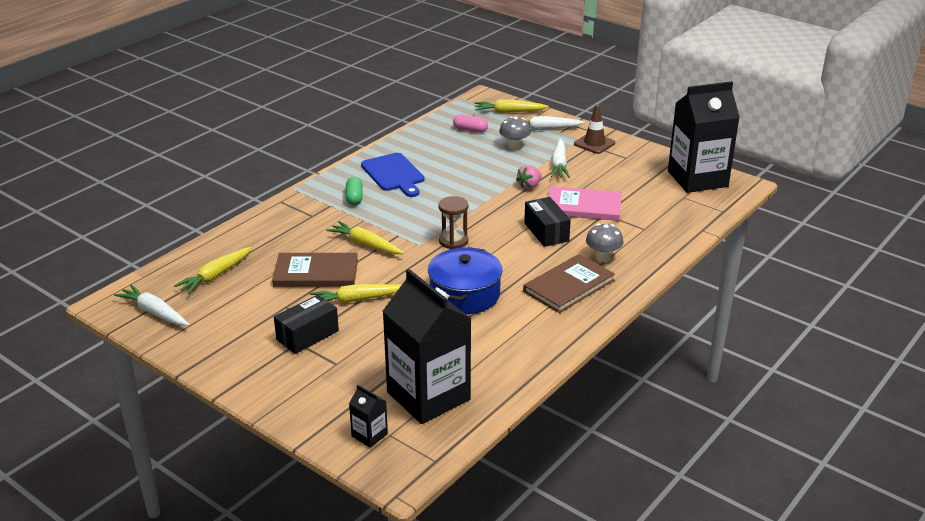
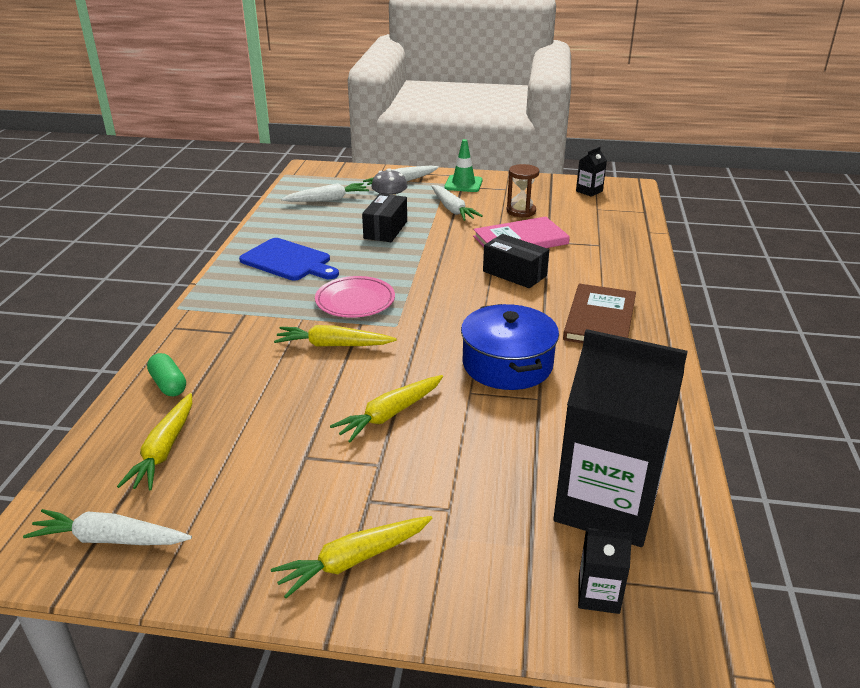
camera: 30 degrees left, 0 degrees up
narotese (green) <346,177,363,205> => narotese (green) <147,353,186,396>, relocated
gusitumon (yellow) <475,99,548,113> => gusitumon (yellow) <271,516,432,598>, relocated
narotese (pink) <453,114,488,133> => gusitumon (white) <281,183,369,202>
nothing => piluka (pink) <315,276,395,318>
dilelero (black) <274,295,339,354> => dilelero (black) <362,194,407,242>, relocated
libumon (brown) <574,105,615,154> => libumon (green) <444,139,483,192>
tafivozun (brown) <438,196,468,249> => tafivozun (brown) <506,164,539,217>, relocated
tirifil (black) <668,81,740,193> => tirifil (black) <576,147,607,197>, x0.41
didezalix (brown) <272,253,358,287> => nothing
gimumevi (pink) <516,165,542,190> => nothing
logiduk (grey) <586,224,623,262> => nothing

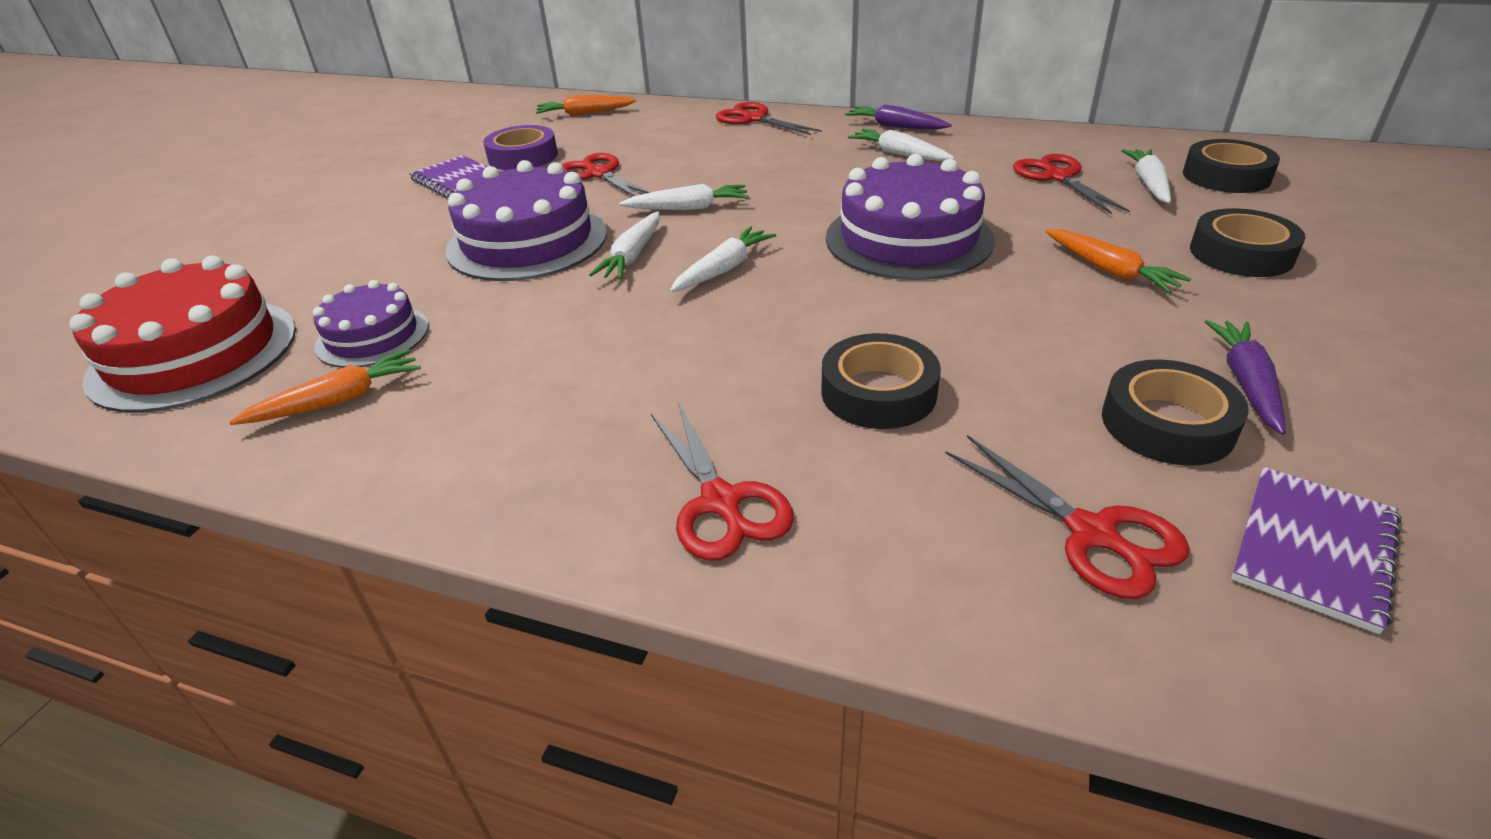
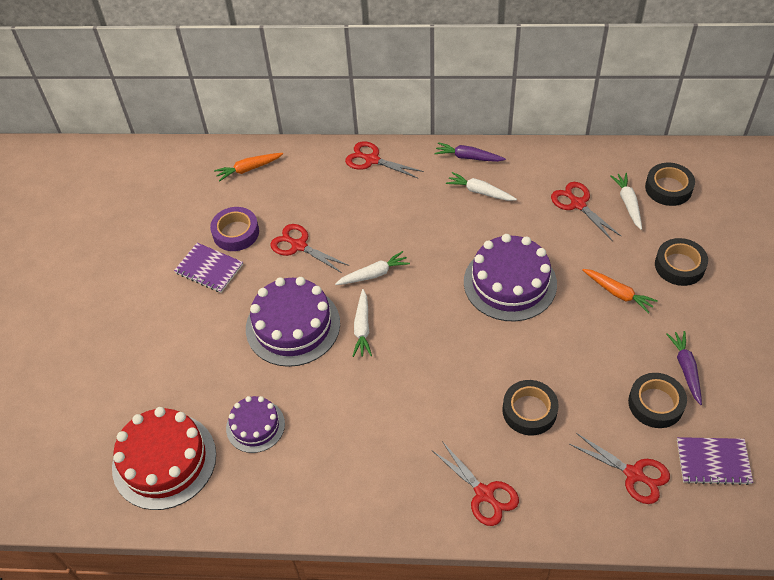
camera: 15 degrees left, 15 degrees up
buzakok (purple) <1231,467,1401,634> => buzakok (purple) <677,437,753,485>, 75 degrees clockwise
gusitumon (orange) <229,349,421,425> => nothing
gusitumon (white) <670,227,776,292> => nothing

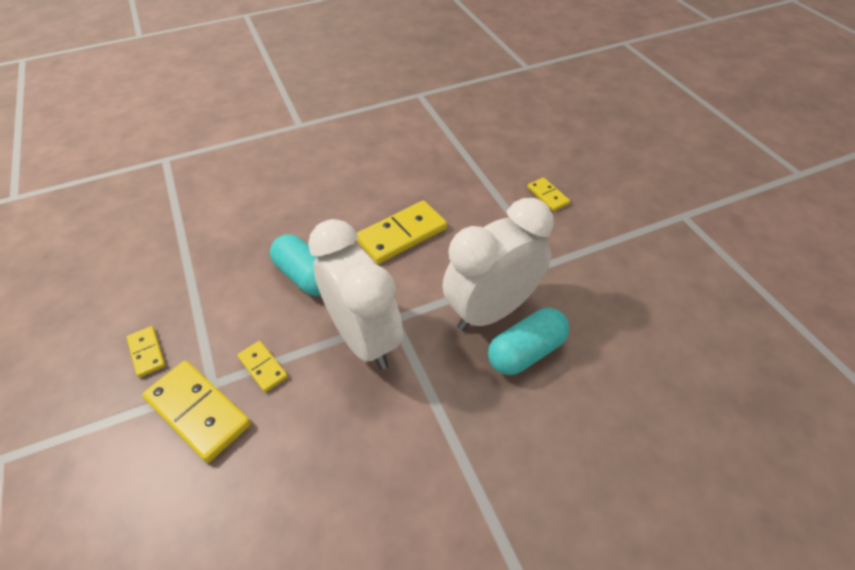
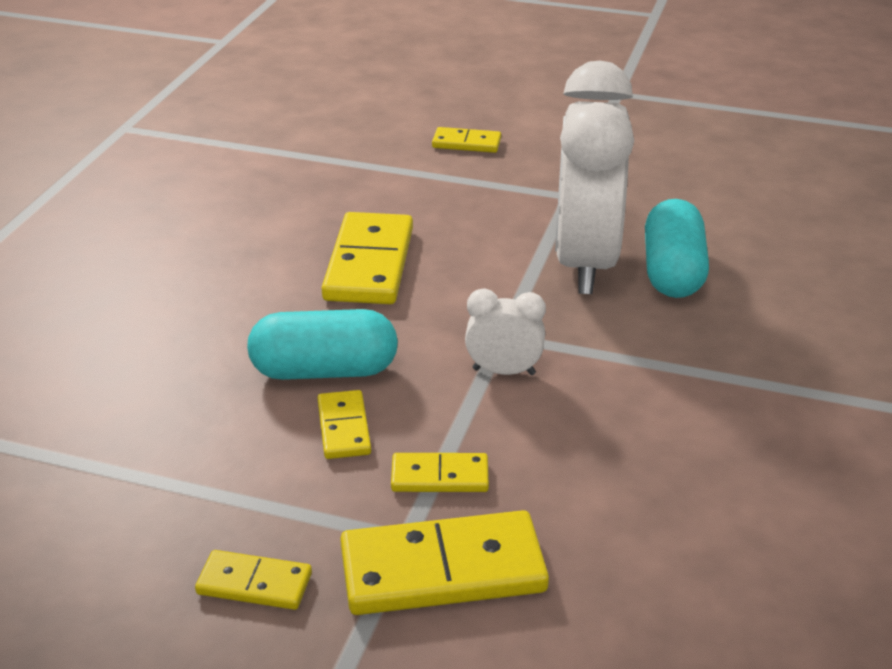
camera: 50 degrees left, 15 degrees down
nothing => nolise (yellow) <317,390,371,459>
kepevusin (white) <308,219,403,370> => kepevusin (white) <465,289,546,375>, x0.43

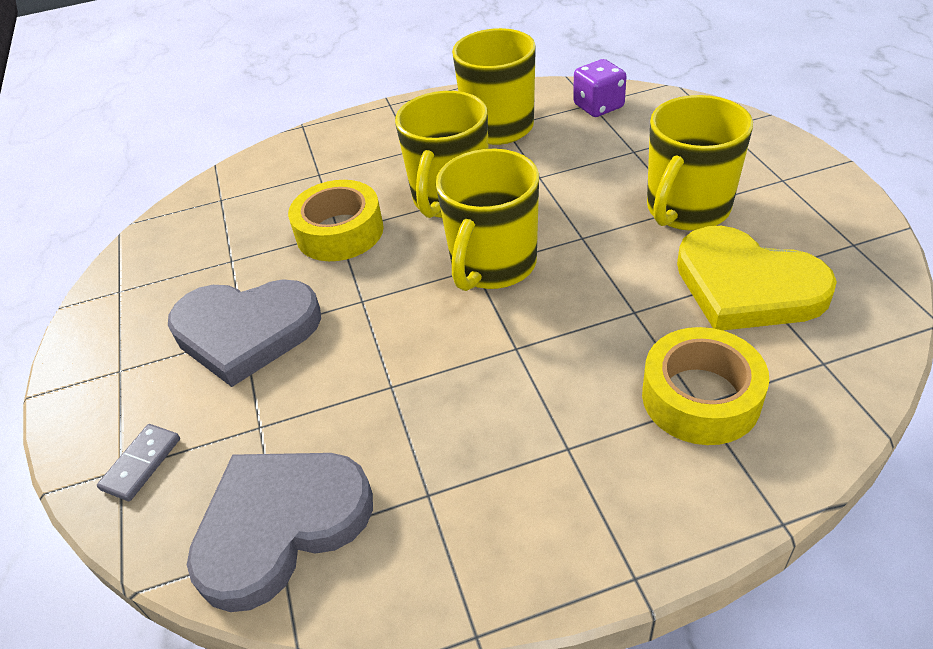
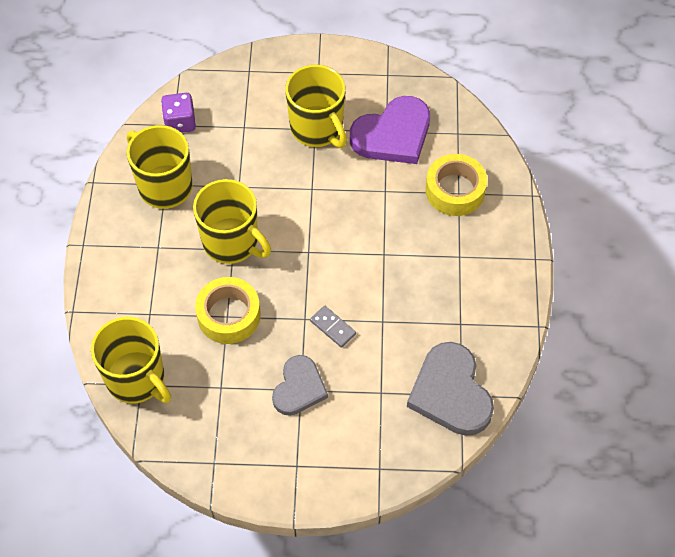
camera: 75 degrees left, 15 degrees up
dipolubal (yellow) <436,149,539,291> => dipolubal (yellow) <91,317,171,404>, relocated
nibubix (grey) <168,279,321,387> => nibubix (grey) <272,355,328,416>, x0.65
nolise (grey) <97,424,180,501> => nolise (grey) <310,306,356,348>, relocated
nibubix (yellow) <677,226,837,330> => nibubix (purple) <350,96,430,164>

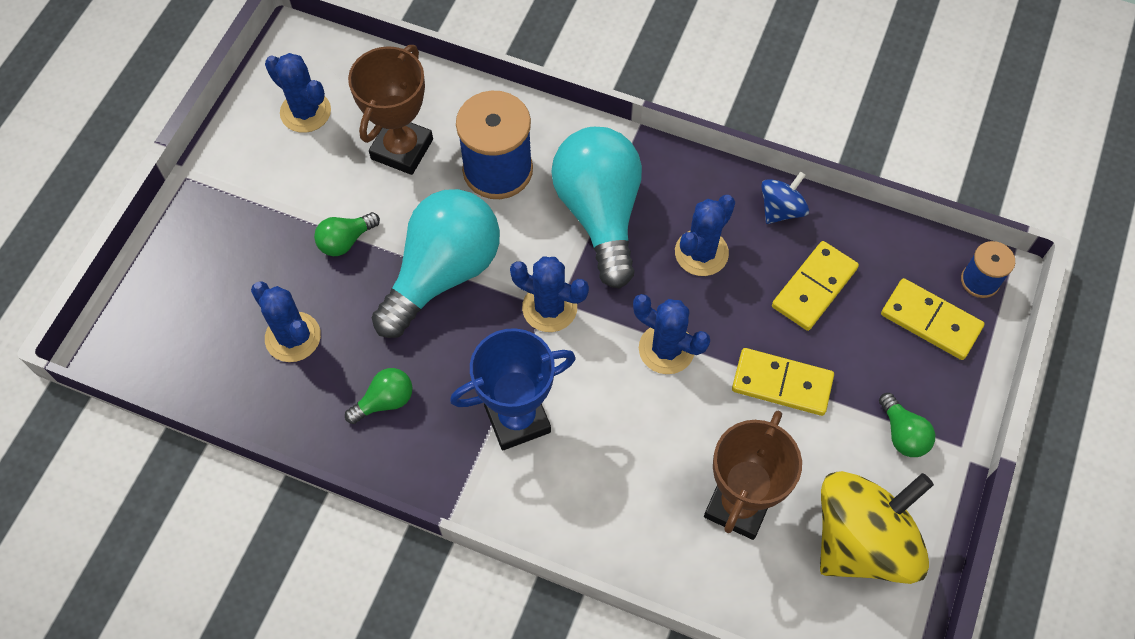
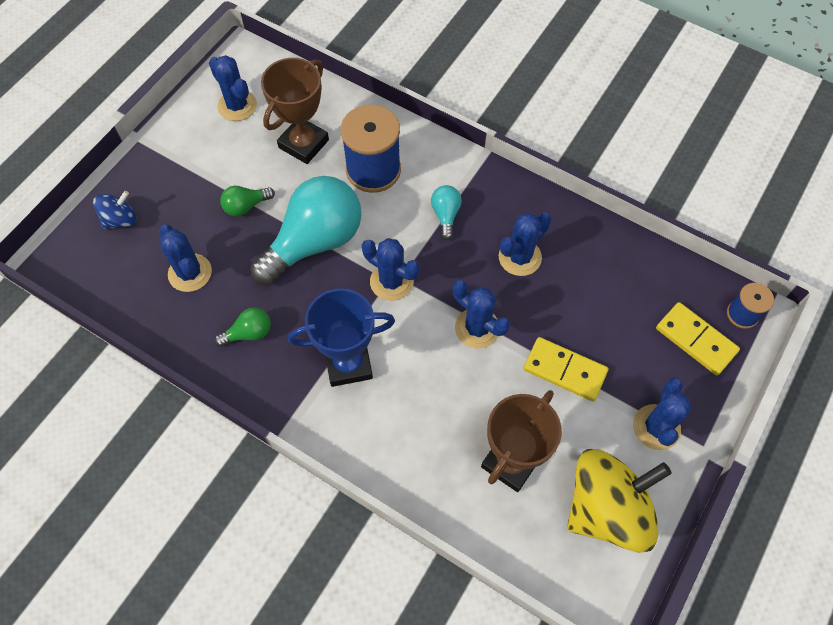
camera: 10 degrees right, 0 degrees up
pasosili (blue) <761,172,809,224> => pasosili (blue) <93,191,136,229>, relocated
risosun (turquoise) <551,127,642,288> => risosun (turquoise) <431,185,462,240>, x0.43
risosun (green) <879,393,935,457> => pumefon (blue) <633,377,692,450>
nolise (yellow) <772,241,859,331> => nothing

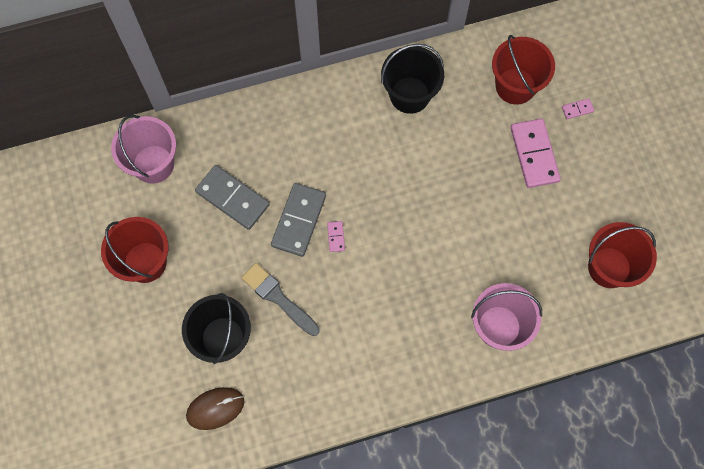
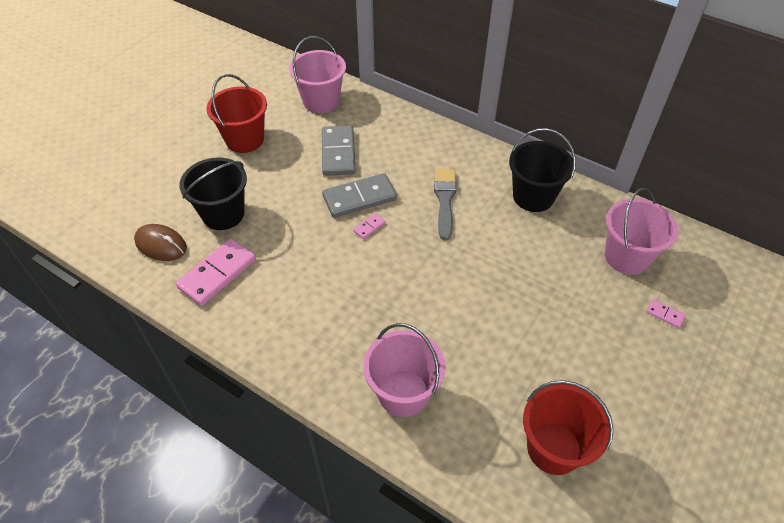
camera: 50 degrees right, 20 degrees down
nolise (pink) <510,118,561,188> => nolise (pink) <176,238,256,306>, relocated
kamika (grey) <241,263,320,336> => kamika (grey) <434,169,456,240>, relocated
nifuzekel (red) <492,35,555,105> => nifuzekel (pink) <605,188,678,275>

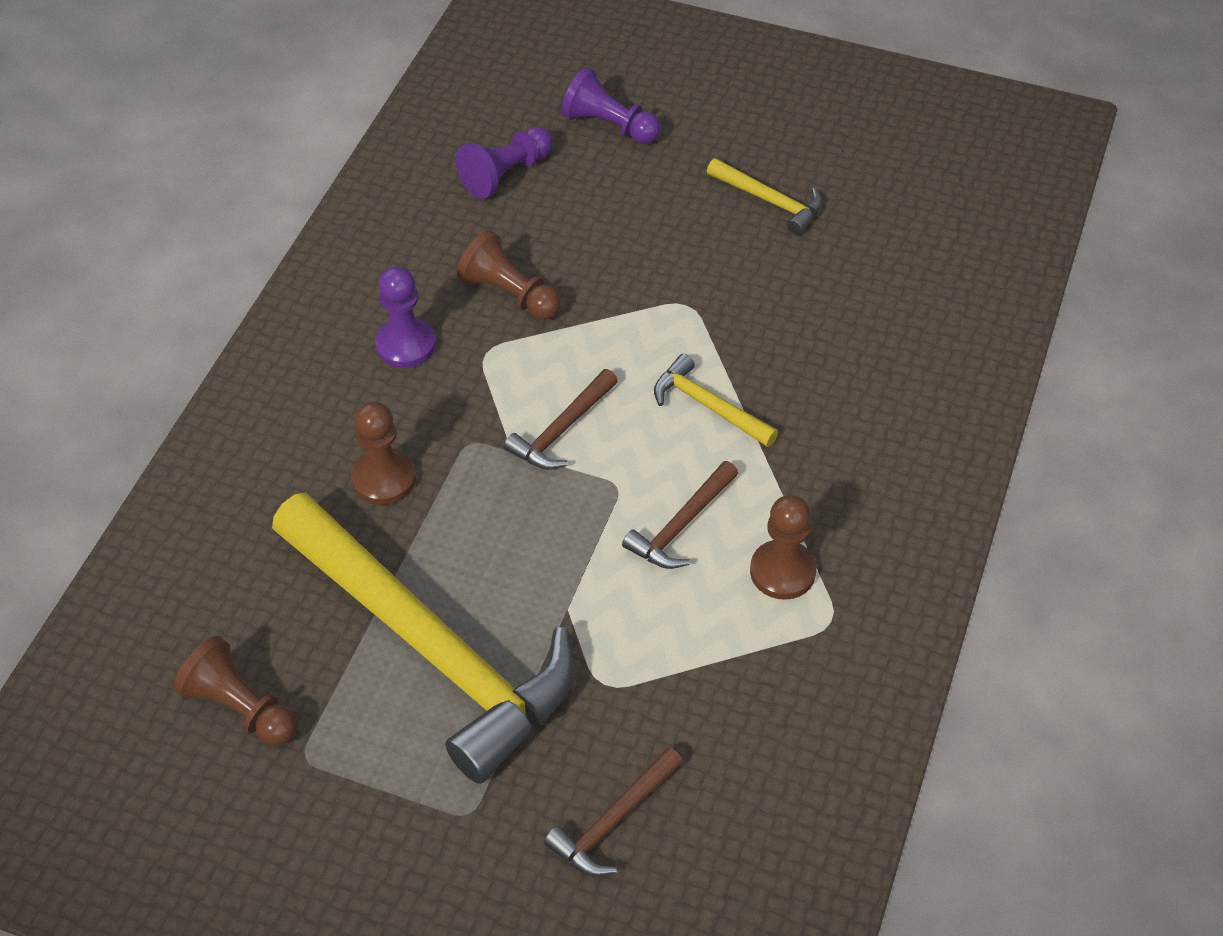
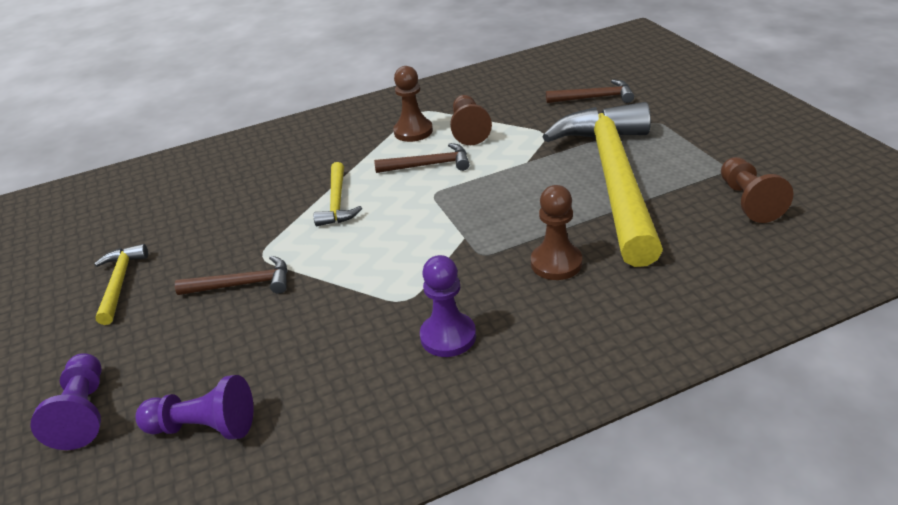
camera: 130 degrees left, 15 degrees down
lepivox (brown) <504,369,618,470> => lepivox (brown) <175,256,287,295>, relocated
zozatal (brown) <457,230,561,320> => zozatal (brown) <450,95,492,145>, relocated

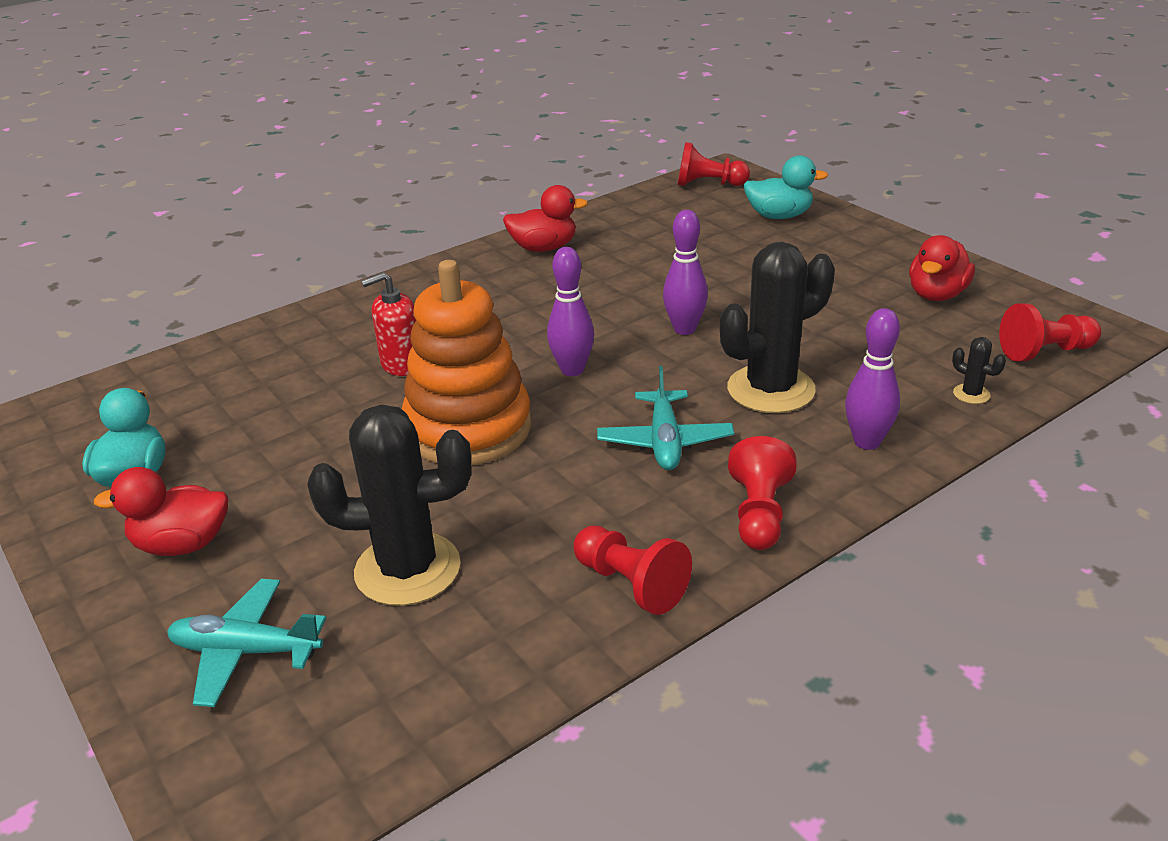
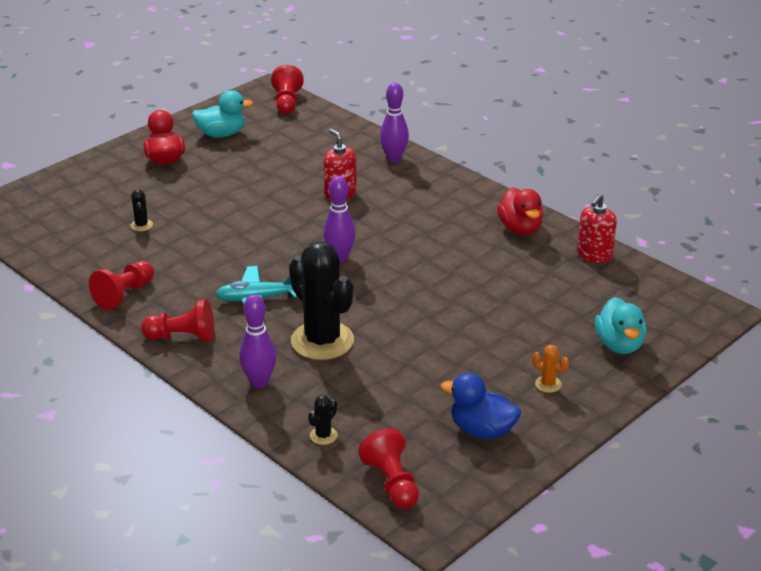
camera: 80 degrees right, 0 degrees up
pumefon (black) <307,405,471,606> => pumefon (black) <130,189,153,231>, x0.40
zozatal (red) <678,142,750,186> => zozatal (red) <271,65,304,114>, relocated
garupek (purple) <663,210,708,335> => garupek (purple) <380,83,409,162>, relocated
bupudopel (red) <909,235,975,301> => bupudopel (blue) <441,373,521,439>
nothing => pumefon (orange) <533,345,569,393>
nothing => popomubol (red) <577,194,617,263>
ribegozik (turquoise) <167,579,326,707> => nothing
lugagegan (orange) <402,260,532,465> => nothing

